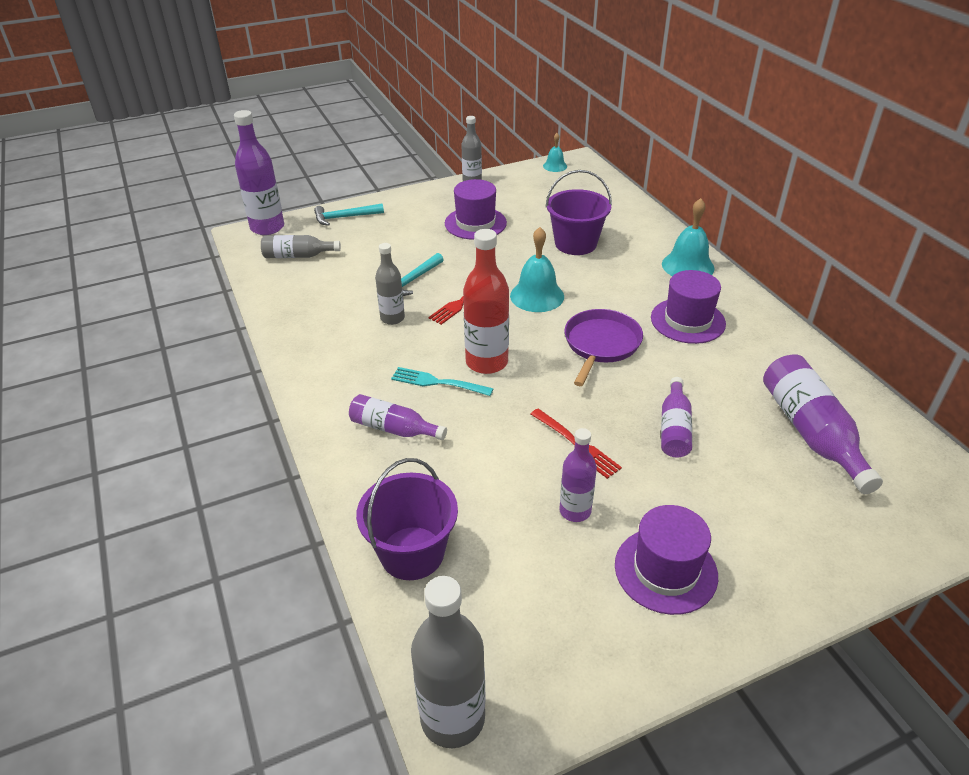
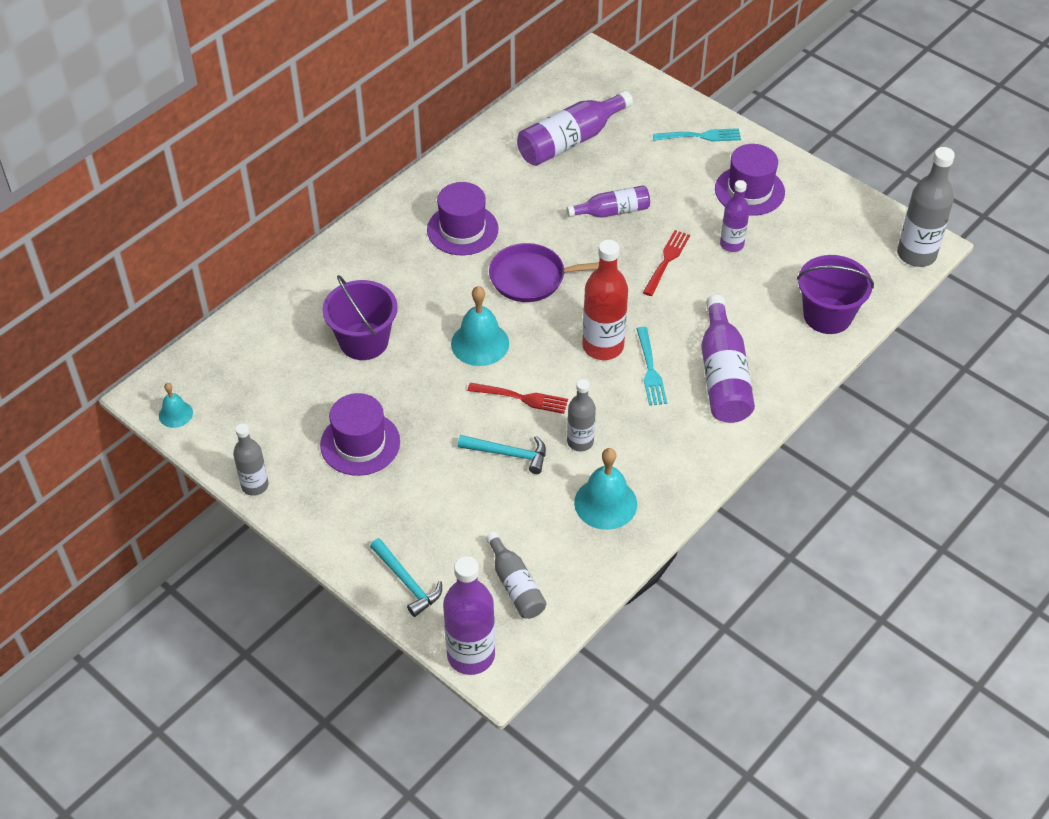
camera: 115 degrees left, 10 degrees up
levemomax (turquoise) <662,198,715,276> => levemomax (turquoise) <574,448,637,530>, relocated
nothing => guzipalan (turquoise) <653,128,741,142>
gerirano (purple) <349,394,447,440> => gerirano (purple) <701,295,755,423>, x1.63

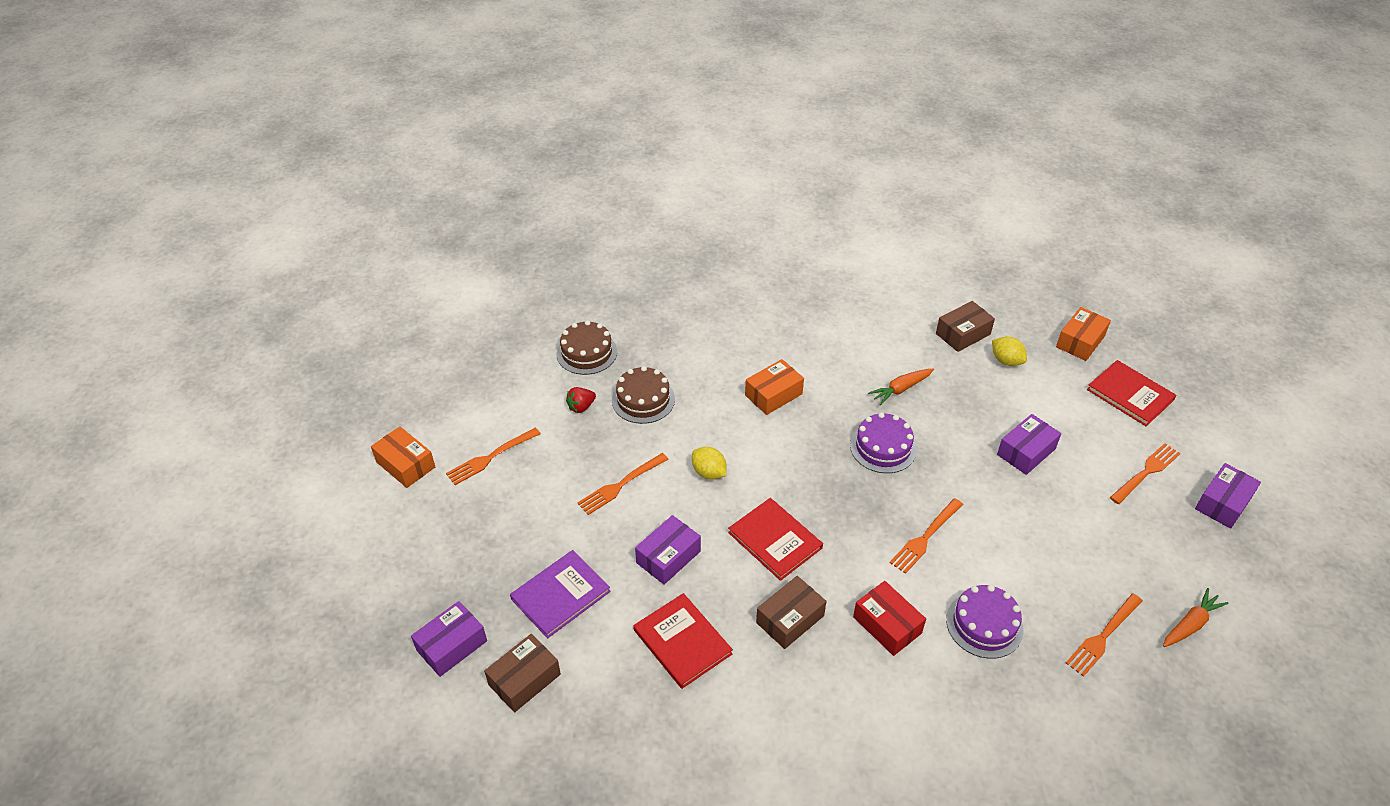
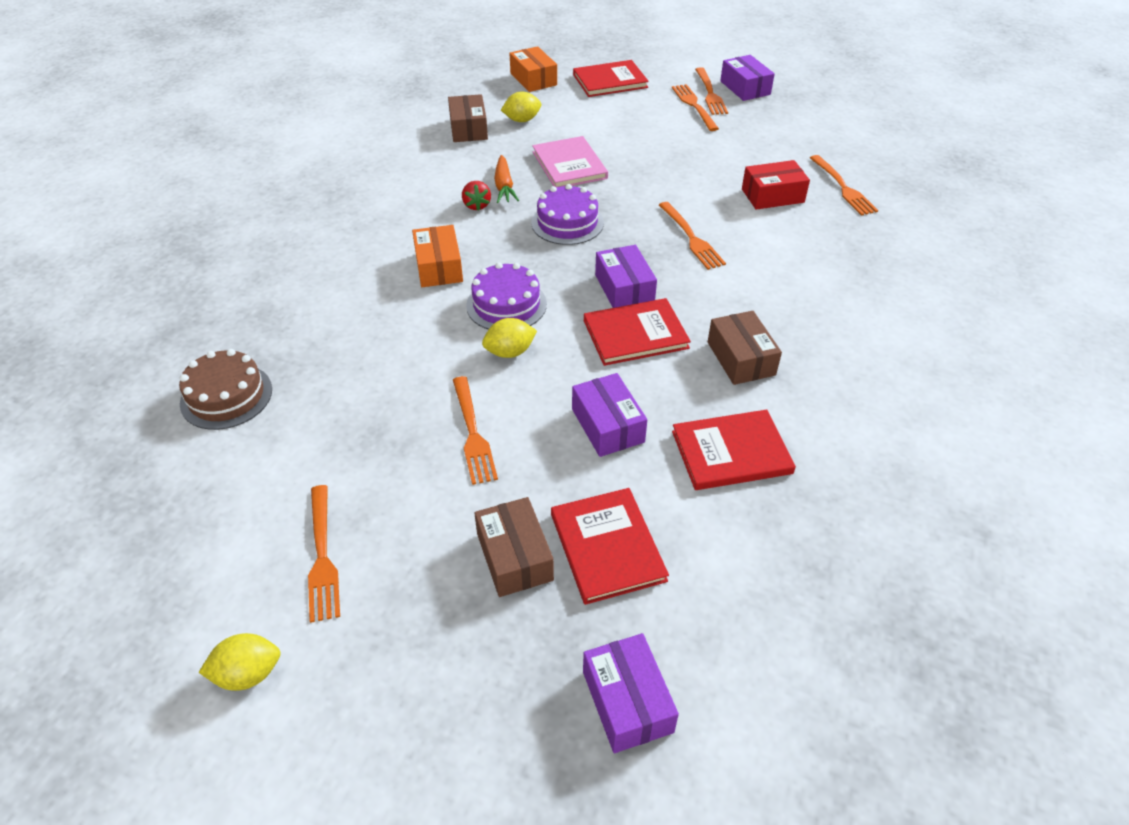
camera: 65 degrees left, 0 degrees up
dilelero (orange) <371,426,435,488> => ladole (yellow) <199,633,280,691>
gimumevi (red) <566,387,596,413> => gimumevi (red) <462,181,491,211>, relocated
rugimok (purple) <946,585,1023,659> => rugimok (purple) <466,262,547,330>, relocated
dilelero (brown) <484,634,561,712> => dilelero (brown) <474,497,554,597>, relocated
nothing => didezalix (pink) <532,136,608,187>
didezalix (purple) <510,550,611,639> => didezalix (red) <551,488,669,605>
dilelero (purple) <997,414,1061,475> => dilelero (purple) <595,245,657,308>, relocated
nothing => guzipalan (orange) <695,67,728,115>
dilelero (red) <853,581,926,656> => dilelero (red) <742,160,810,210>, relocated
rugimok (brown) <612,366,675,424> => nothing
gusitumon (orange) <1163,588,1228,647> => nothing

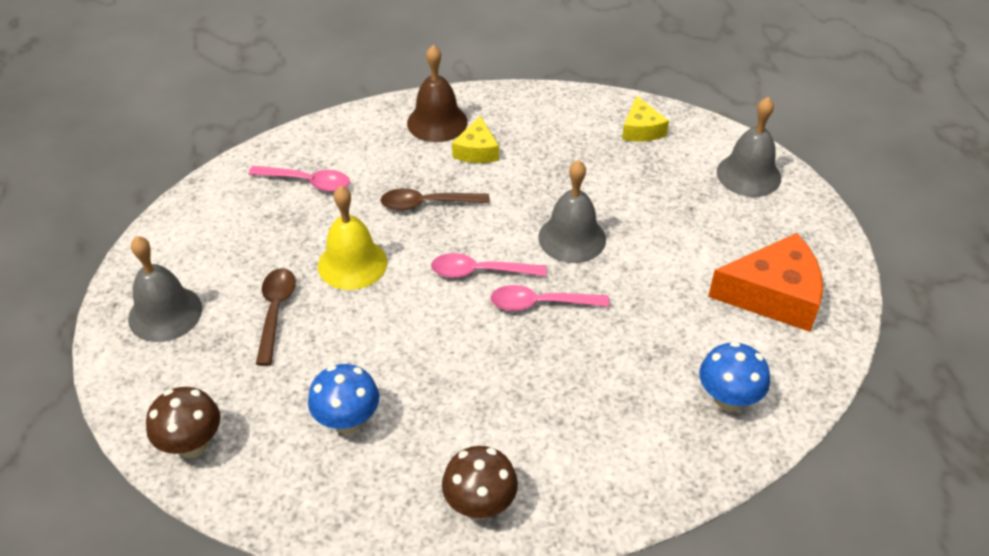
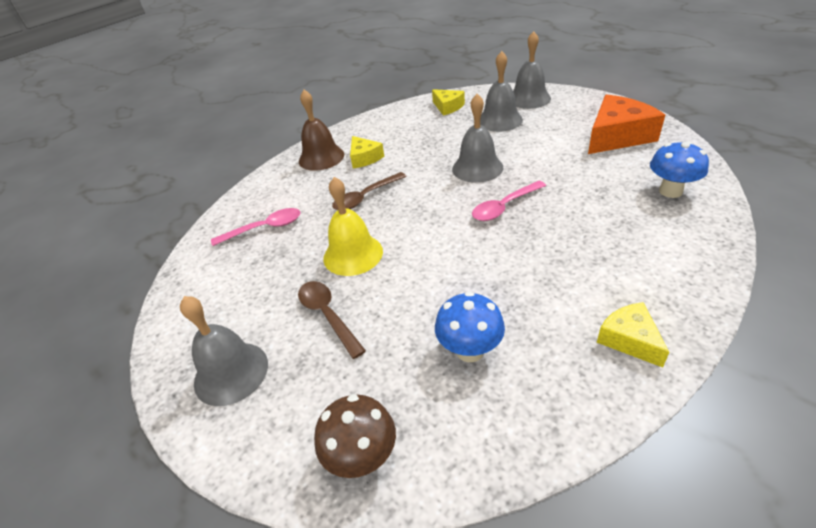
camera: 30 degrees left, 5 degrees down
nothing => levemomax (grey) <480,51,523,132>
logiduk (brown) <442,446,518,519> => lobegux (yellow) <597,302,669,367>
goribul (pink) <431,253,547,278> => nothing

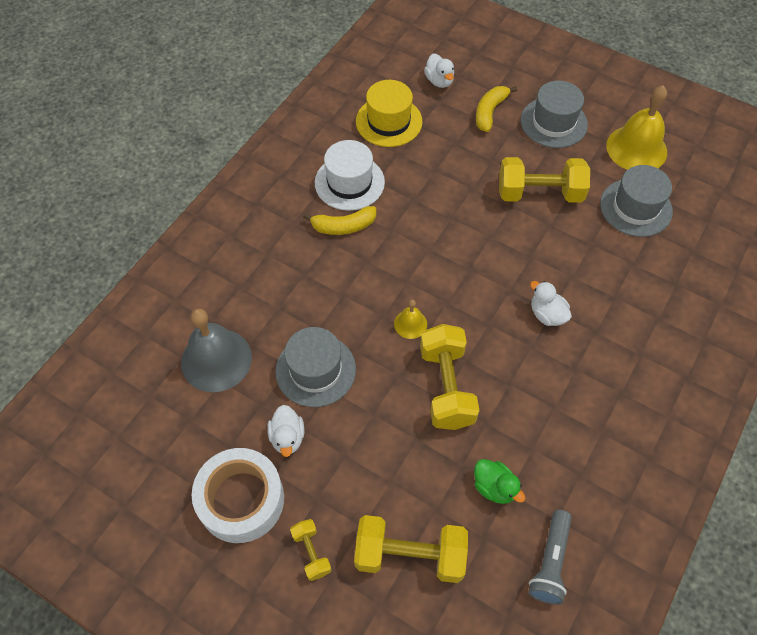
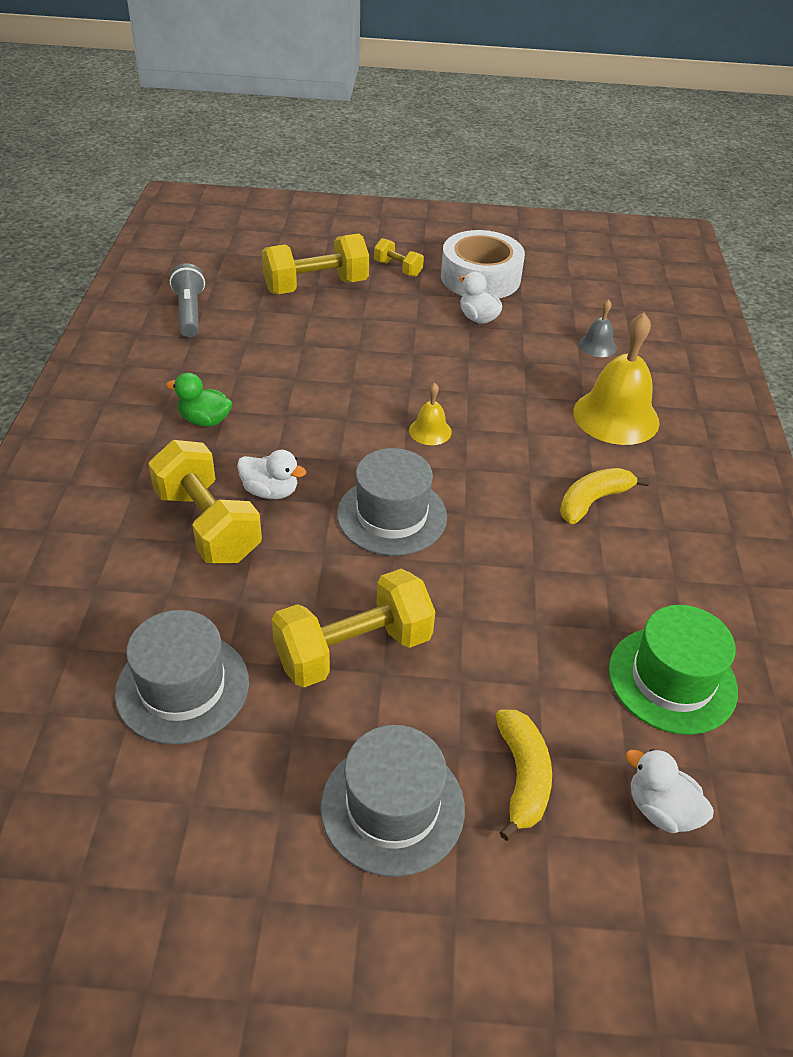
camera: 150 degrees right, 15 degrees down
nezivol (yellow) <420,324,479,430> => nezivol (yellow) <148,440,262,563>, relocated
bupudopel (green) <474,459,525,504> => bupudopel (green) <166,373,232,427>, relocated
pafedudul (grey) <275,327,356,407> => pafedudul (grey) <337,448,447,556>, relocated
levemomax (yellow) <606,85,667,170> => levemomax (yellow) <573,313,660,445>, relocated
levemomax (grey) <181,309,252,392> => levemomax (grey) <579,299,617,357>, x0.48
pafedudul (yellow) <356,80,423,147> => pafedudul (green) <609,605,738,735>
pafedudul (white) <315,140,385,211> => nothing

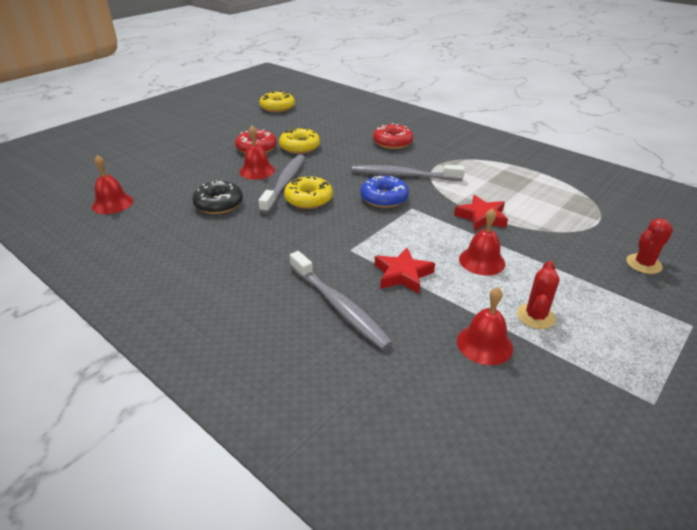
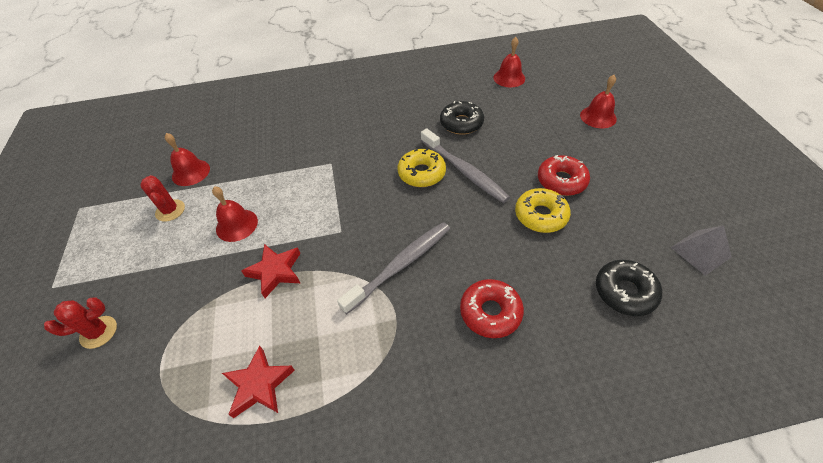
camera: 130 degrees right, 15 degrees up
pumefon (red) <626,218,673,274> => pumefon (red) <44,297,117,349>, 60 degrees clockwise
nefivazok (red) <375,248,435,294> => nefivazok (red) <222,346,295,418>, relocated
levemomax (red) <240,126,275,180> => levemomax (red) <580,75,617,128>, relocated
nothing => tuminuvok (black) <596,260,662,316>
tuminuvok (yellow) <259,91,295,112> => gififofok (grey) <671,225,732,276>
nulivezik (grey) <290,251,393,350> => nothing
tuminuvok (blue) <360,176,409,208> => nothing

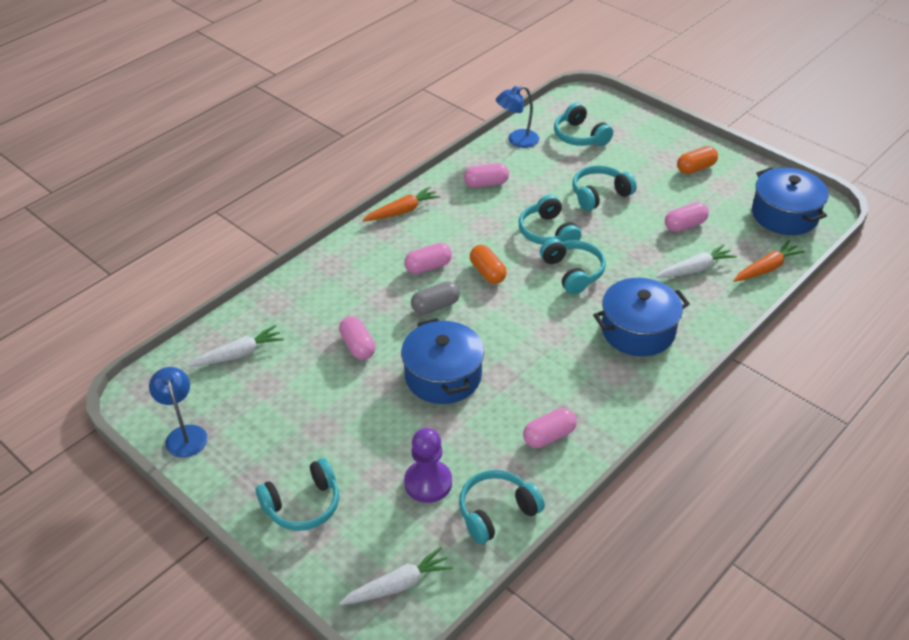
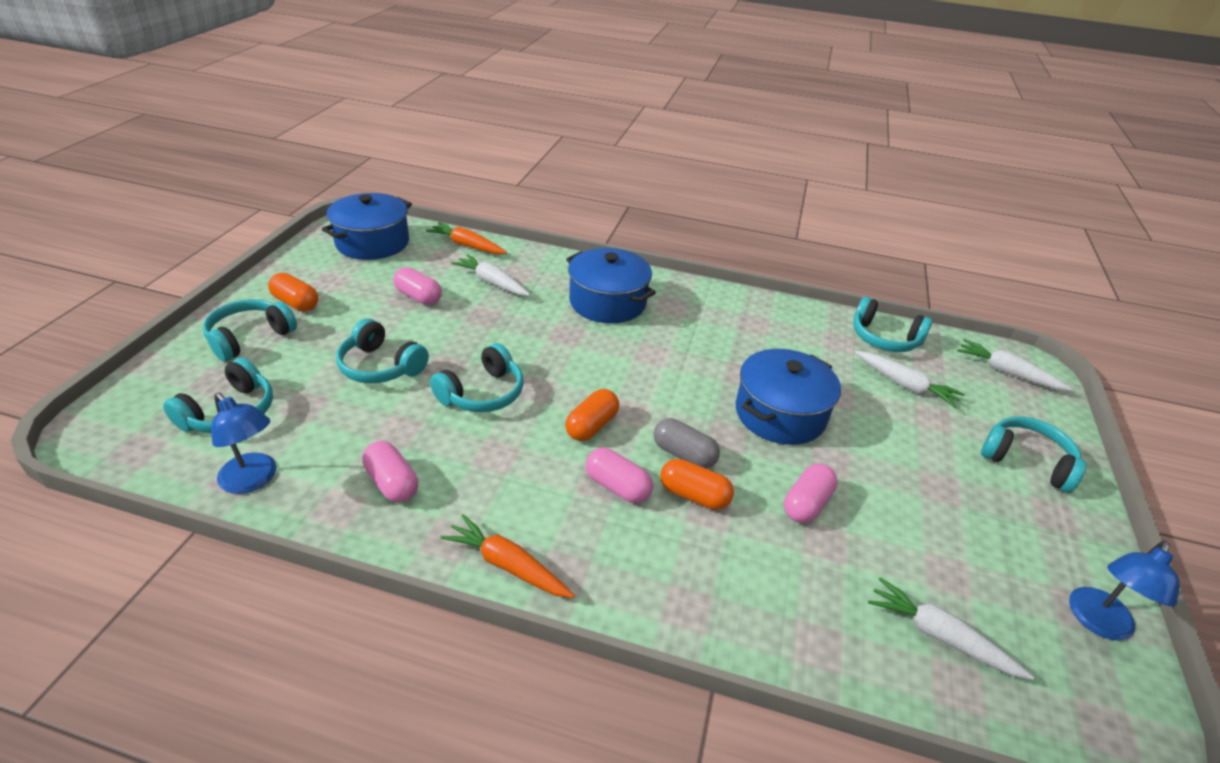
camera: 120 degrees left, 5 degrees down
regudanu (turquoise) <540,238,606,295> => regudanu (turquoise) <203,299,297,362>, relocated
nothing => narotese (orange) <660,459,734,510>
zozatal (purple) <404,428,452,503> => gusitumon (white) <855,351,965,408>
narotese (pink) <523,408,577,448> => nothing

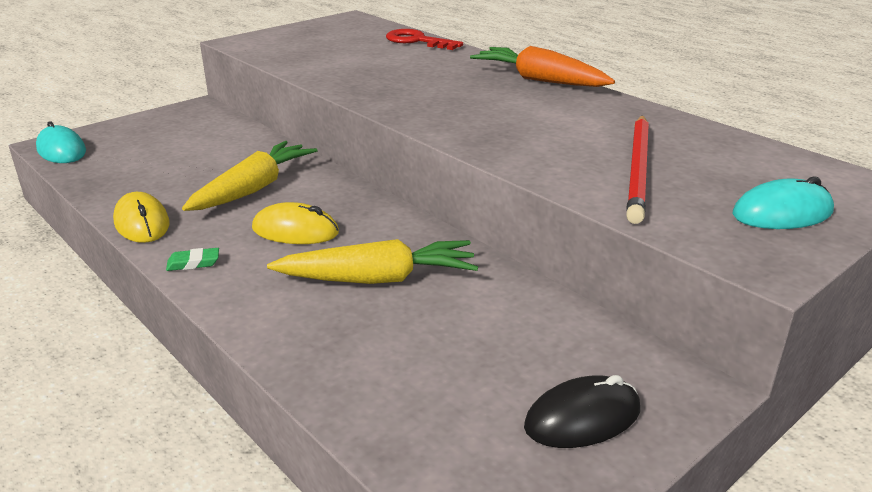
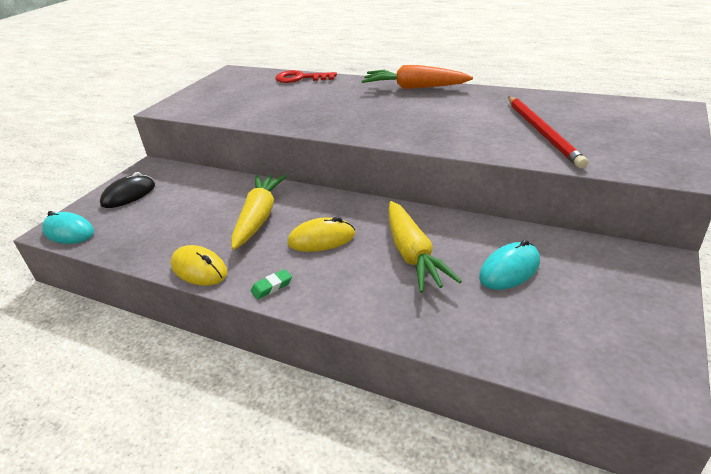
camera: 20 degrees left, 5 degrees up
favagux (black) <524,375,640,448> => favagux (black) <100,172,155,208>, relocated
gusitumon (yellow) <267,239,478,284> => gusitumon (yellow) <388,201,462,293>, 105 degrees clockwise
favagux (turquoise) <733,176,834,229> => favagux (turquoise) <479,240,540,290>, relocated

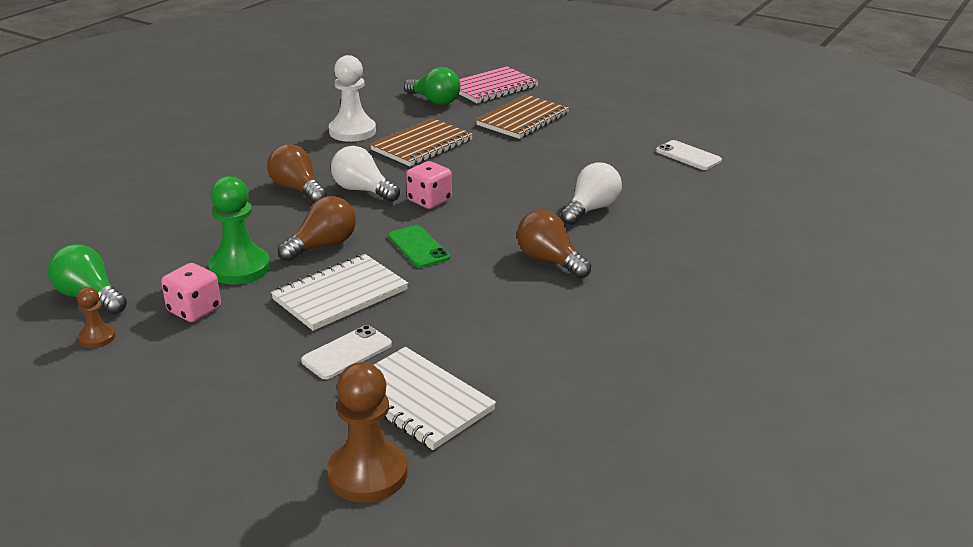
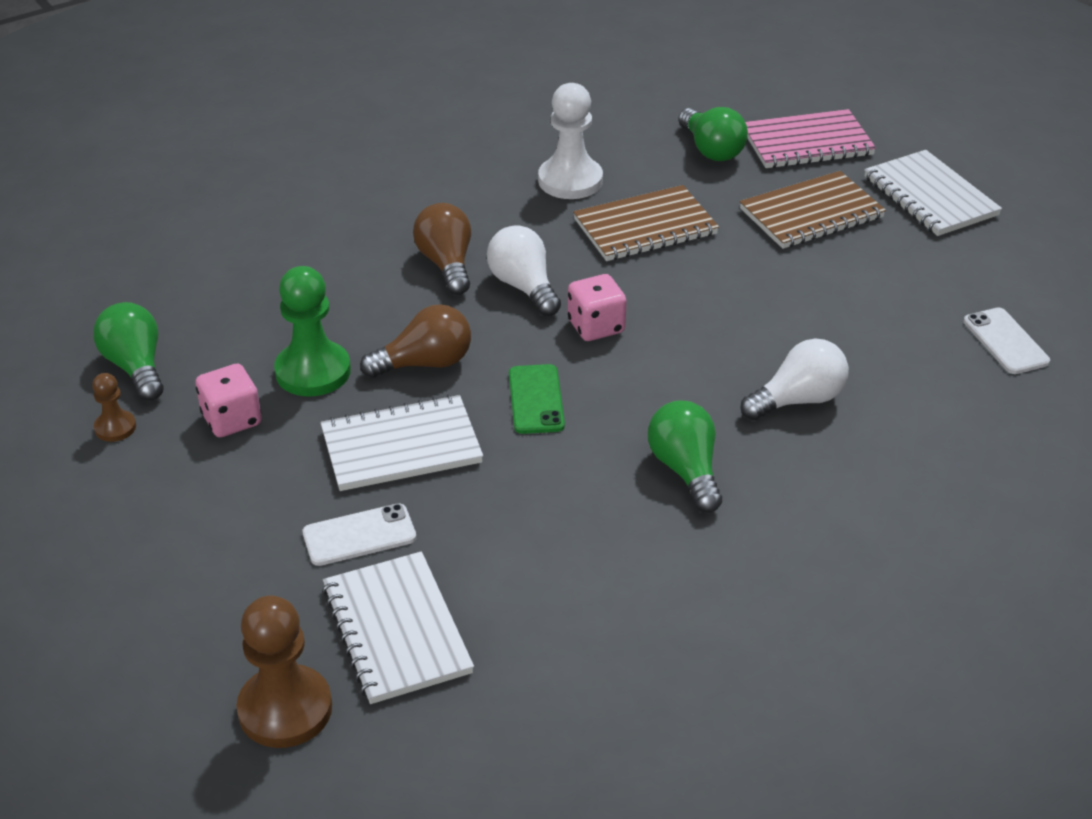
camera: 25 degrees right, 10 degrees up
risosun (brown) <517,210,591,279> => risosun (green) <648,401,722,513>
nothing => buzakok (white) <864,150,1002,236>

